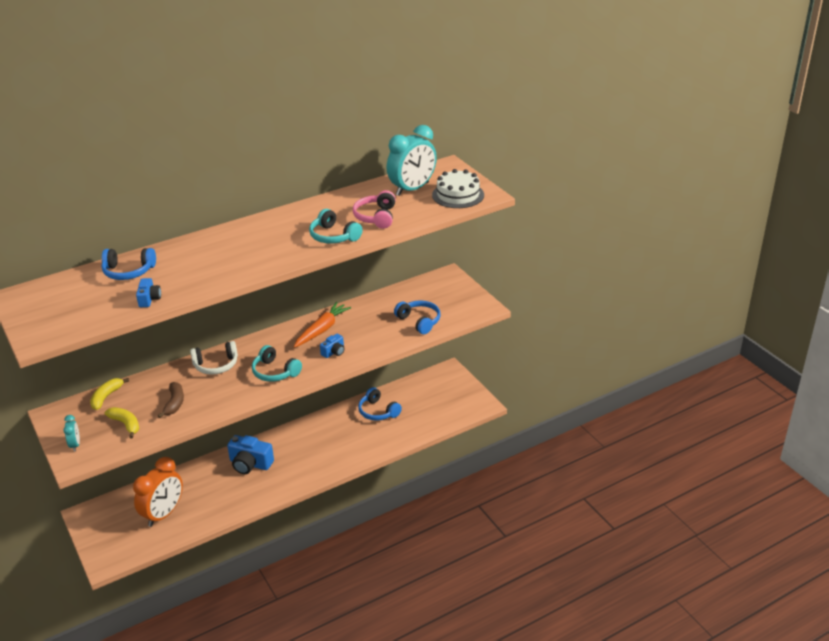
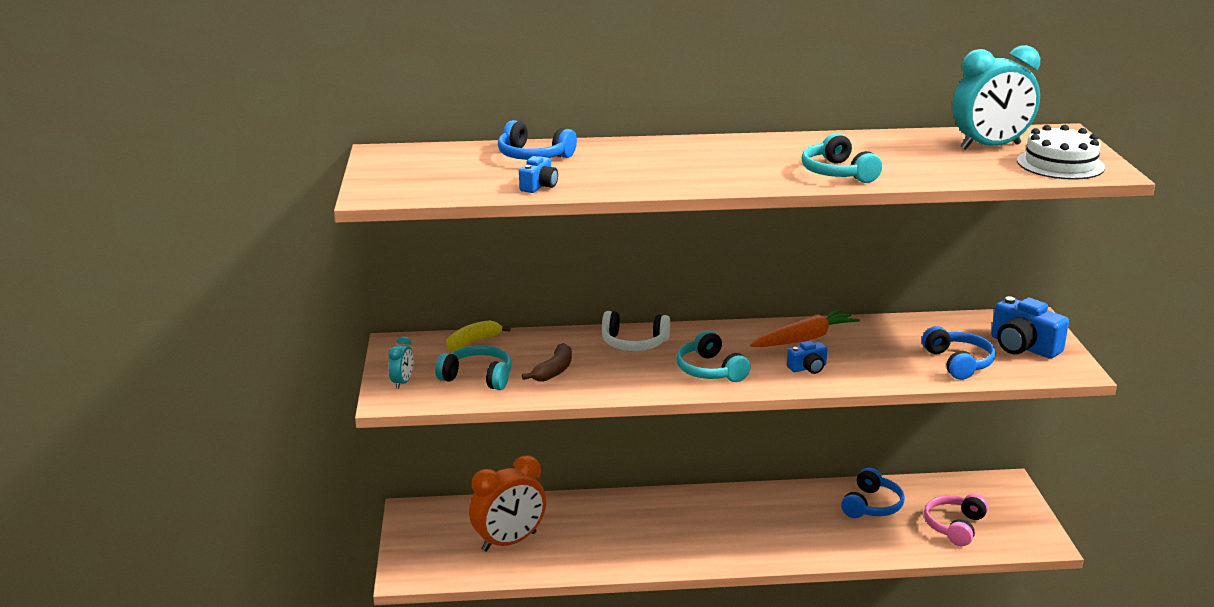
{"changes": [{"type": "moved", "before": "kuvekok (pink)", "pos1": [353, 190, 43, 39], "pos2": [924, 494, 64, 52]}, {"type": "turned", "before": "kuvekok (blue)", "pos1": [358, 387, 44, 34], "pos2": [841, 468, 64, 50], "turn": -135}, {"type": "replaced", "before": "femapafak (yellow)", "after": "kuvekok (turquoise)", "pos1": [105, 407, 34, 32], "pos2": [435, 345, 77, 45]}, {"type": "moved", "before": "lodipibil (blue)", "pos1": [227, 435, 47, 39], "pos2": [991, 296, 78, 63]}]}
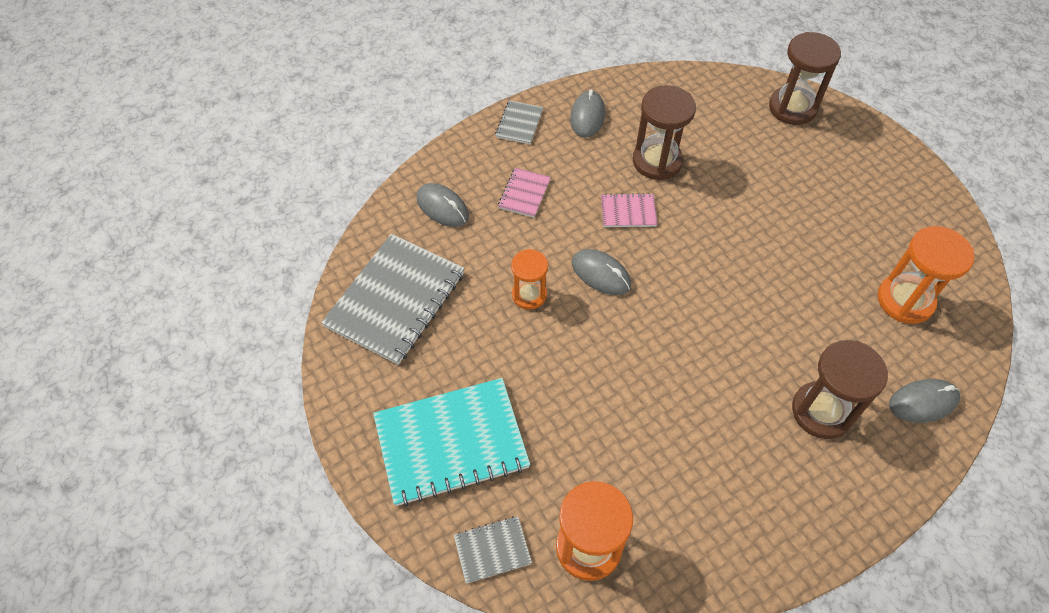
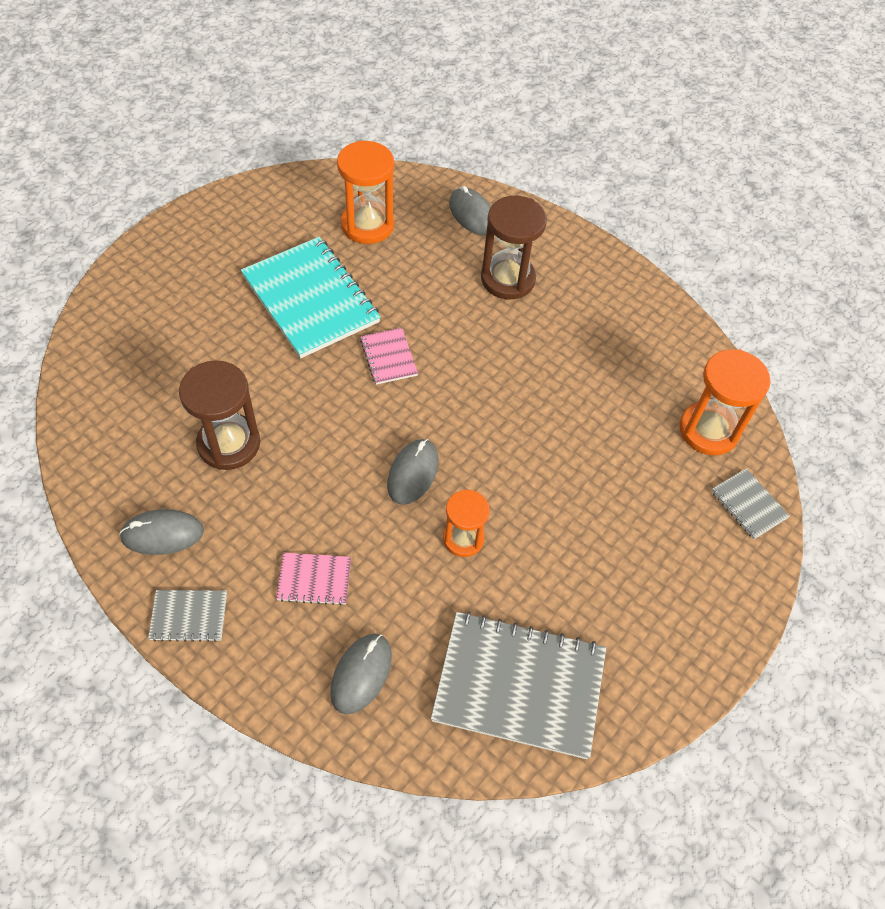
{"changes": [{"type": "removed", "before": "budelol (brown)", "pos1": [769, 32, 72, 93]}, {"type": "moved", "before": "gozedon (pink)", "pos1": [601, 193, 56, 34], "pos2": [360, 328, 58, 57]}, {"type": "moved", "before": "gozedon (turquoise)", "pos1": [373, 378, 157, 128], "pos2": [241, 237, 140, 121]}]}
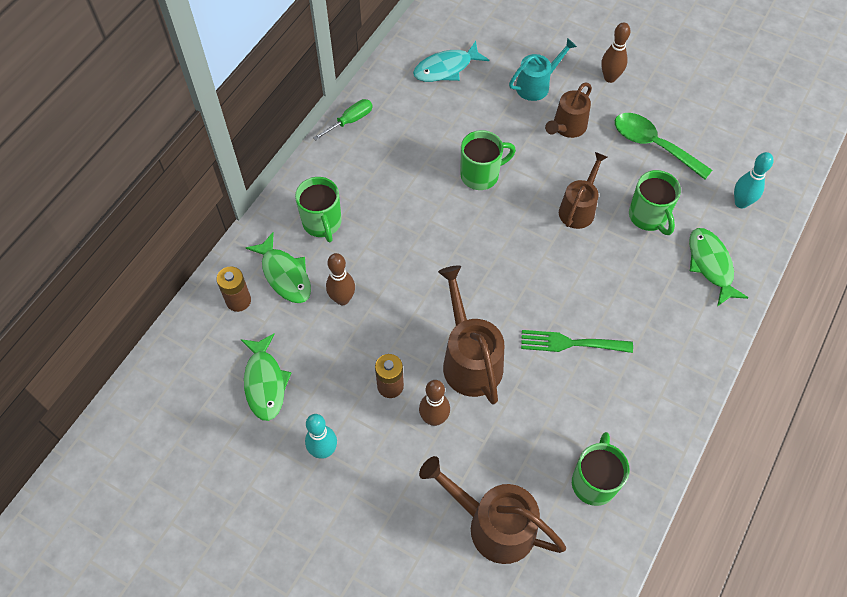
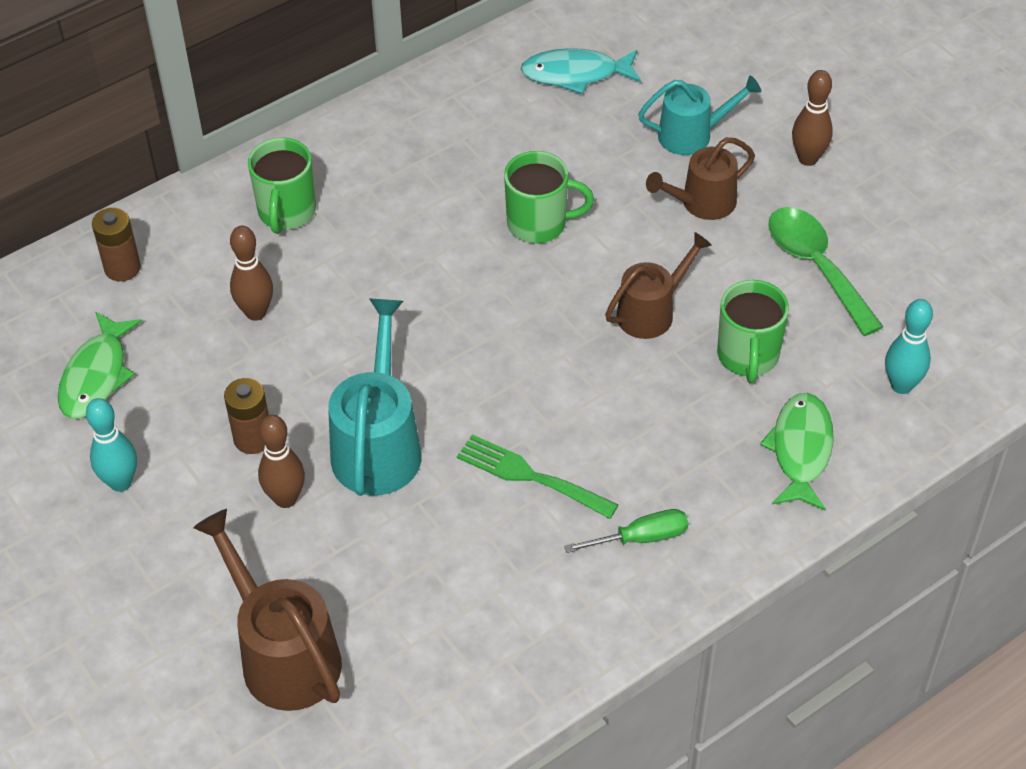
{"changes": [{"type": "moved", "before": "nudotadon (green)", "pos1": [313, 99, 60, 41], "pos2": [564, 509, 124, 44]}, {"type": "removed", "before": "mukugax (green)", "pos1": [246, 232, 65, 71]}, {"type": "recoloured", "before": "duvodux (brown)", "after": "duvodux (turquoise)", "pos1": [438, 265, 66, 140], "pos2": [328, 298, 94, 198]}, {"type": "removed", "before": "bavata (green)", "pos1": [572, 432, 57, 74]}]}
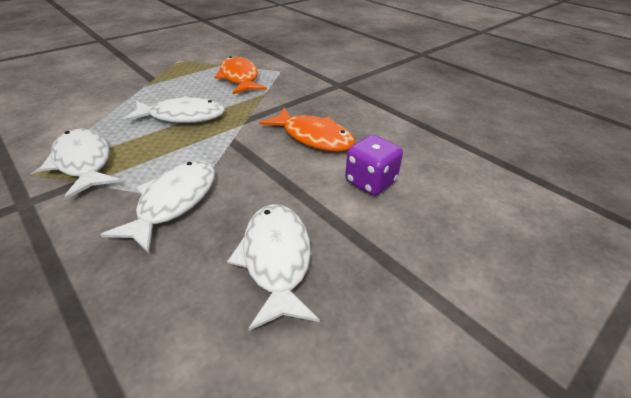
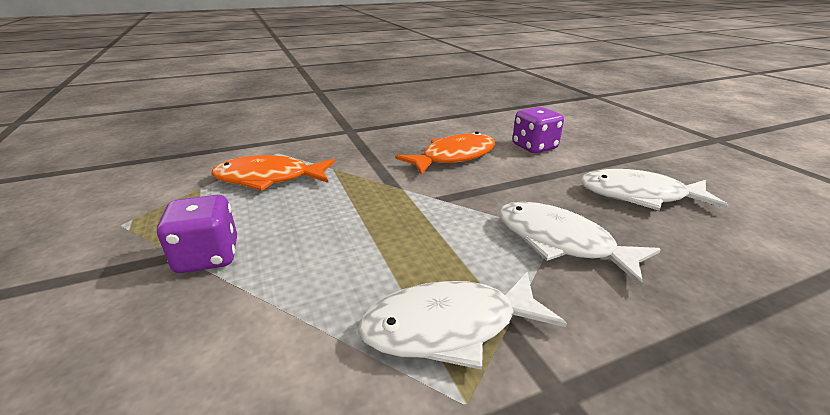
{"changes": [{"type": "removed", "before": "mukugax (white)", "pos1": [122, 96, 103, 27]}, {"type": "added", "after": "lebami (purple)", "pos2": [156, 195, 81, 78]}]}
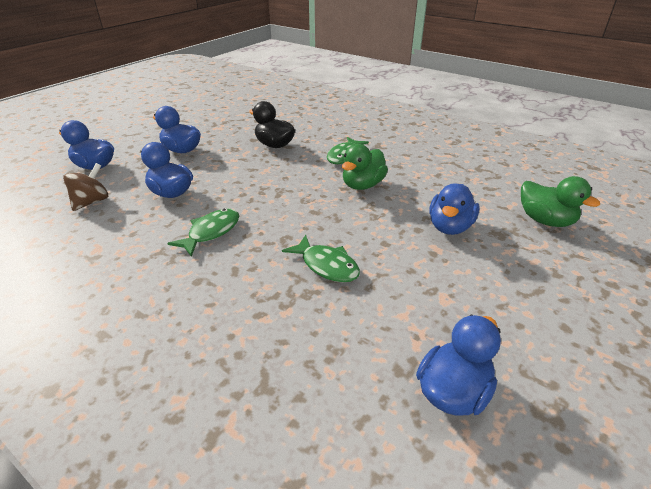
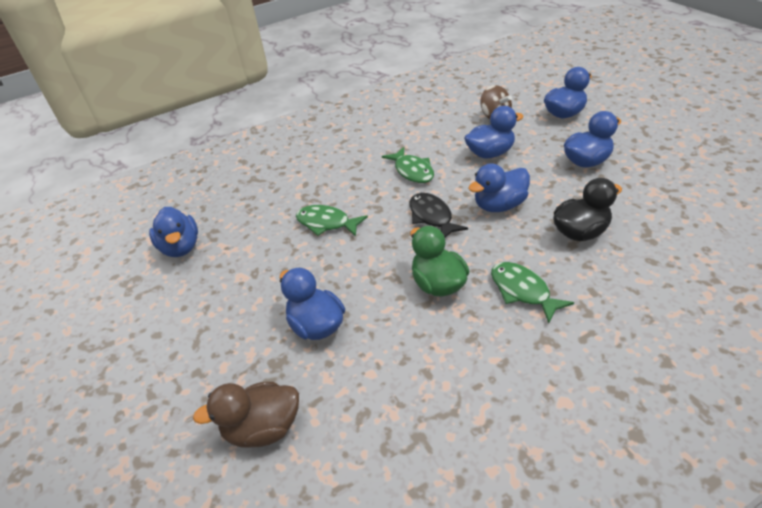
{"changes": [{"type": "recoloured", "before": "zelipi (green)", "after": "zelipi (brown)", "pos1": [521, 176, 79, 51], "pos2": [193, 382, 106, 66]}, {"type": "turned", "before": "mukugax (green)", "pos1": [282, 235, 78, 48], "pos2": [296, 205, 72, 32], "turn": 45}, {"type": "added", "after": "zelipi (blue)", "pos2": [469, 163, 61, 49]}, {"type": "added", "after": "mukugax (black)", "pos2": [410, 193, 58, 45]}]}
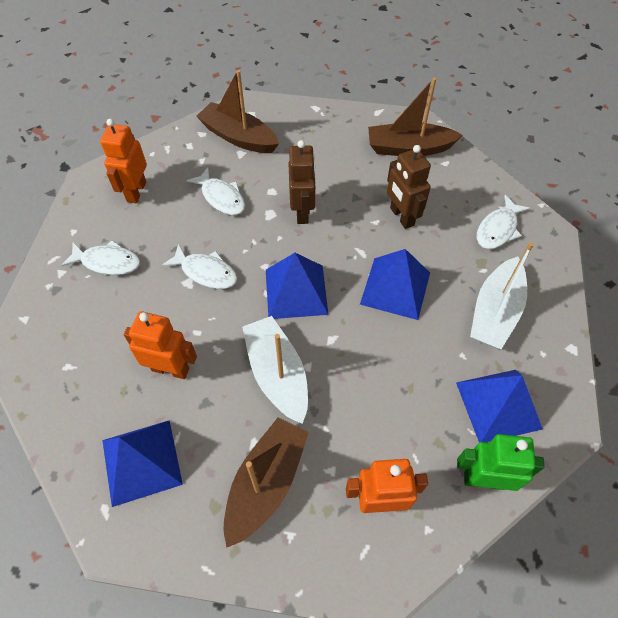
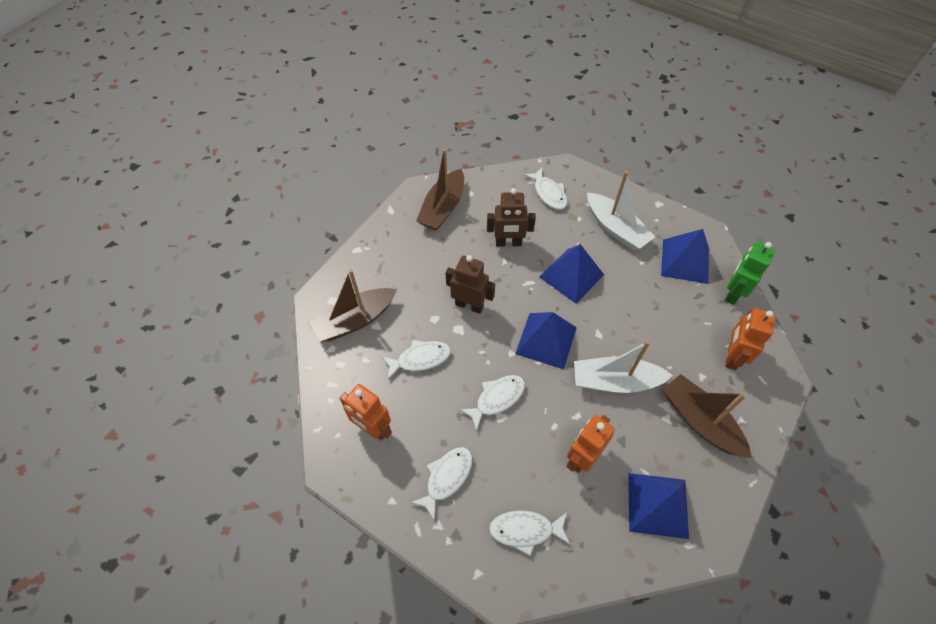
{"changes": [{"type": "added", "after": "mukugax (white)", "pos2": [489, 510, 81, 46]}]}
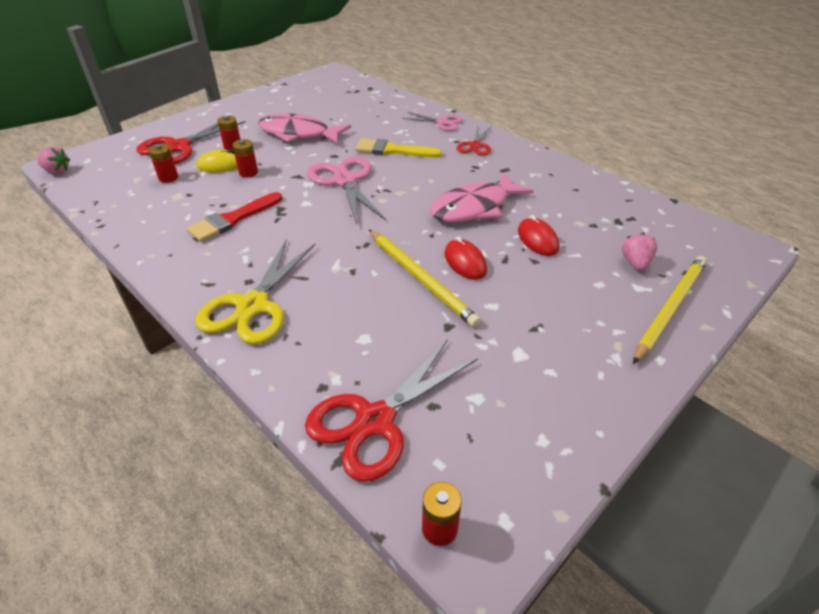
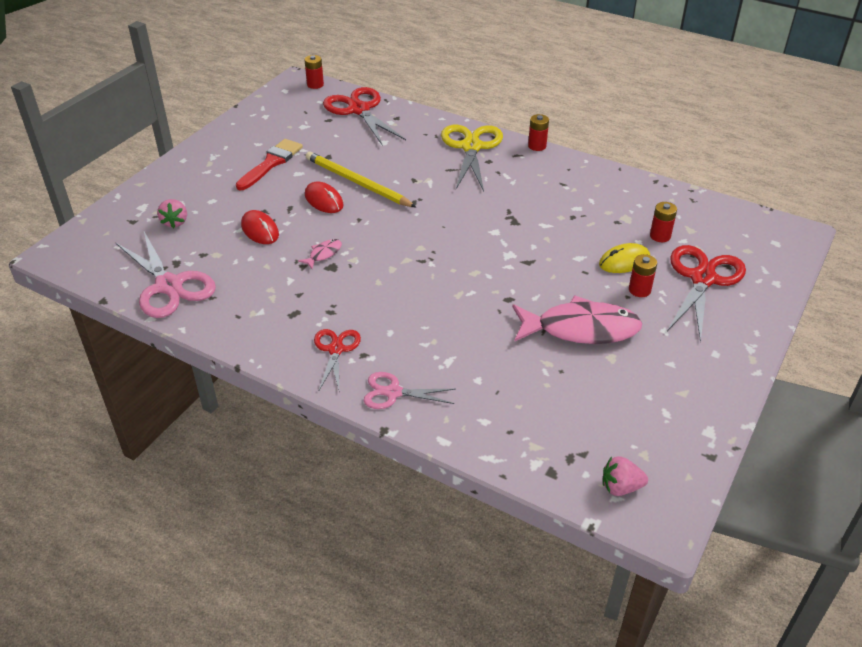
{"changes": [{"type": "moved", "before": "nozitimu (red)", "pos1": [232, 139, 26, 39], "pos2": [528, 114, 21, 37]}, {"type": "removed", "before": "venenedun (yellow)", "pos1": [355, 139, 87, 19]}, {"type": "moved", "before": "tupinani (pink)", "pos1": [37, 146, 33, 28], "pos2": [603, 456, 45, 40]}, {"type": "moved", "before": "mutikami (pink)", "pos1": [307, 157, 79, 67], "pos2": [115, 232, 101, 86]}, {"type": "resized", "before": "mukugax (pink)", "pos1": [430, 173, 104, 49], "pos2": [298, 239, 44, 30], "scale": 0.42}, {"type": "moved", "before": "venenedun (red)", "pos1": [187, 192, 95, 50], "pos2": [236, 139, 67, 51]}, {"type": "removed", "before": "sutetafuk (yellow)", "pos1": [633, 256, 74, 108]}, {"type": "turned", "before": "mutikami (red)", "pos1": [305, 339, 173, 143], "pos2": [323, 87, 83, 59], "turn": -60}]}
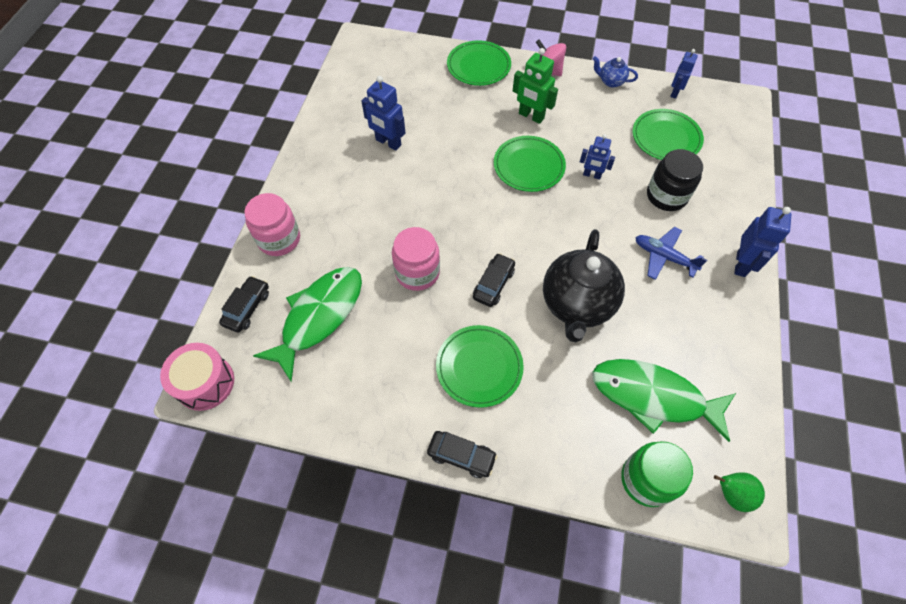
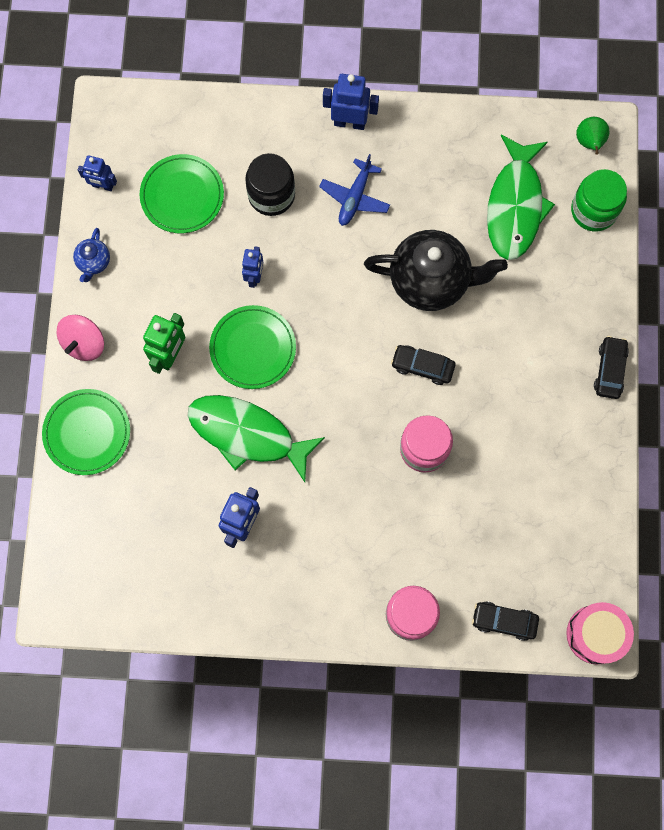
{"changes": [{"type": "moved", "before": "mukugax (green)", "pos1": [253, 267, 109, 115], "pos2": [187, 395, 138, 87]}, {"type": "removed", "before": "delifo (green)", "pos1": [436, 325, 88, 83]}]}
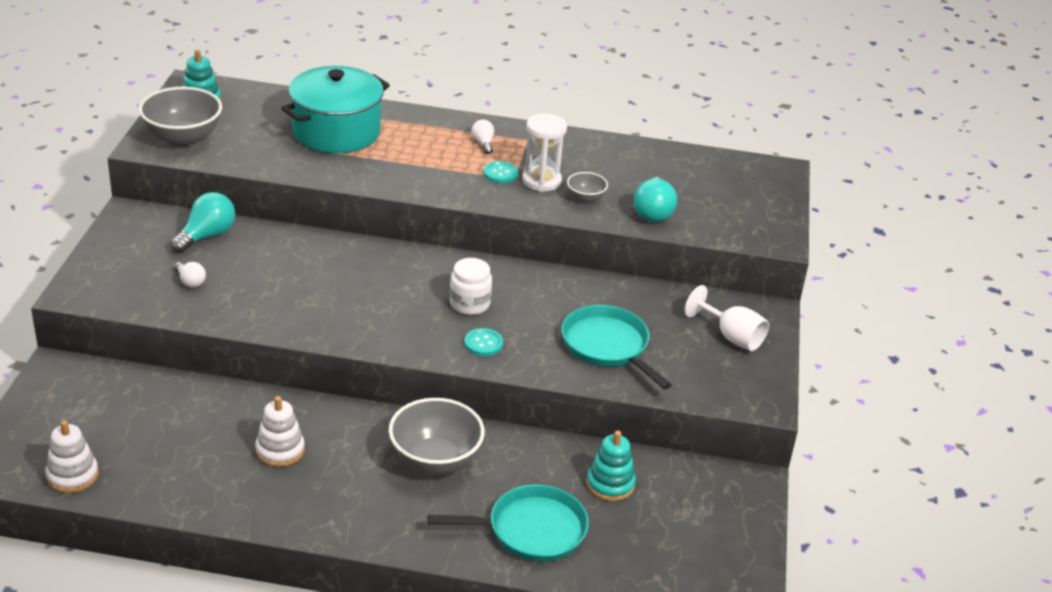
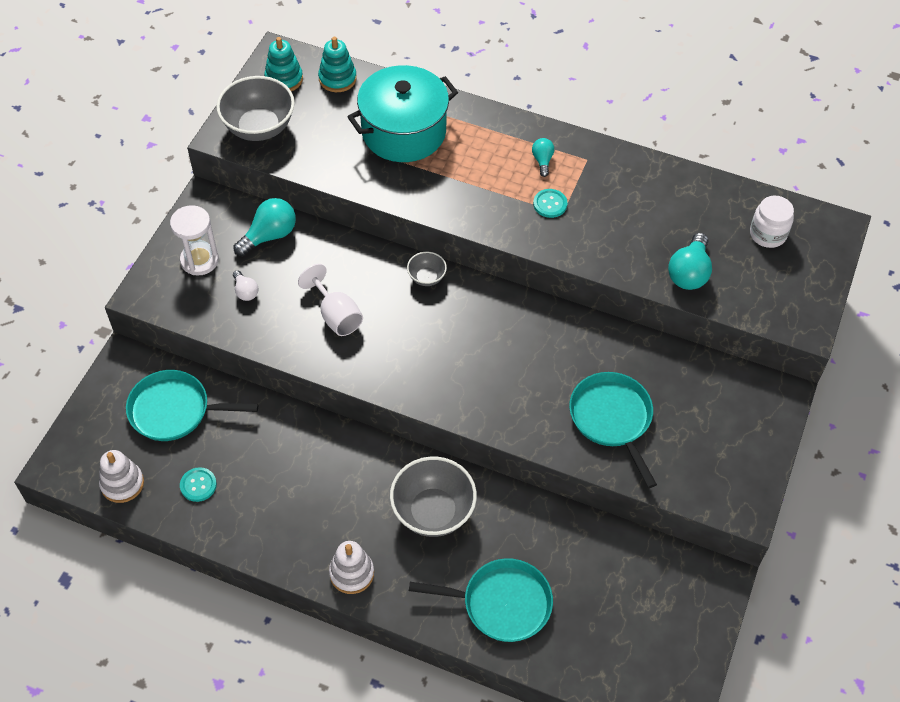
{"changes": [{"type": "moved", "before": "budelol (white)", "pos1": [522, 114, 45, 78], "pos2": [170, 205, 49, 71]}, {"type": "recoloured", "before": "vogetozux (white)", "after": "vogetozux (turquoise)", "pos1": [471, 119, 23, 35], "pos2": [532, 138, 22, 39]}, {"type": "moved", "before": "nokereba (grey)", "pos1": [567, 172, 41, 31], "pos2": [407, 252, 40, 34]}, {"type": "moved", "before": "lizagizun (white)", "pos1": [450, 258, 42, 57], "pos2": [750, 196, 44, 52]}, {"type": "moved", "before": "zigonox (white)", "pos1": [684, 285, 85, 66], "pos2": [298, 264, 65, 72]}, {"type": "moved", "before": "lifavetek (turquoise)", "pos1": [464, 328, 39, 28], "pos2": [180, 467, 37, 35]}, {"type": "moved", "before": "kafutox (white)", "pos1": [255, 396, 50, 71], "pos2": [329, 541, 45, 53]}, {"type": "moved", "before": "kafutox (turquoise)", "pos1": [586, 431, 50, 70], "pos2": [318, 37, 39, 55]}, {"type": "added", "after": "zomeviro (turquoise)", "pos2": [126, 370, 132, 71]}]}
